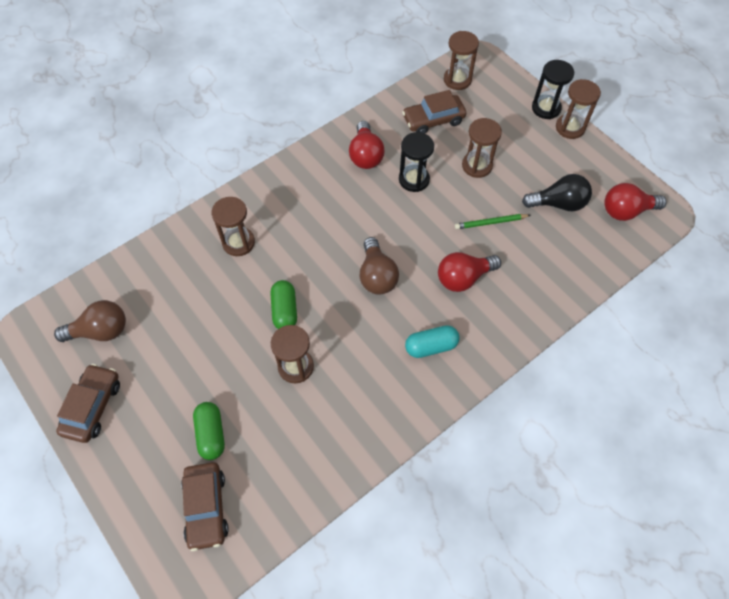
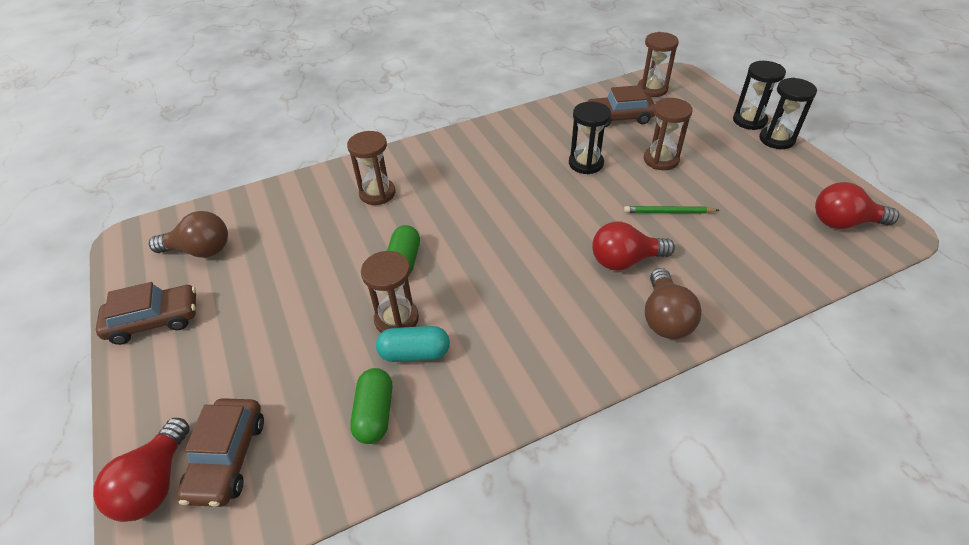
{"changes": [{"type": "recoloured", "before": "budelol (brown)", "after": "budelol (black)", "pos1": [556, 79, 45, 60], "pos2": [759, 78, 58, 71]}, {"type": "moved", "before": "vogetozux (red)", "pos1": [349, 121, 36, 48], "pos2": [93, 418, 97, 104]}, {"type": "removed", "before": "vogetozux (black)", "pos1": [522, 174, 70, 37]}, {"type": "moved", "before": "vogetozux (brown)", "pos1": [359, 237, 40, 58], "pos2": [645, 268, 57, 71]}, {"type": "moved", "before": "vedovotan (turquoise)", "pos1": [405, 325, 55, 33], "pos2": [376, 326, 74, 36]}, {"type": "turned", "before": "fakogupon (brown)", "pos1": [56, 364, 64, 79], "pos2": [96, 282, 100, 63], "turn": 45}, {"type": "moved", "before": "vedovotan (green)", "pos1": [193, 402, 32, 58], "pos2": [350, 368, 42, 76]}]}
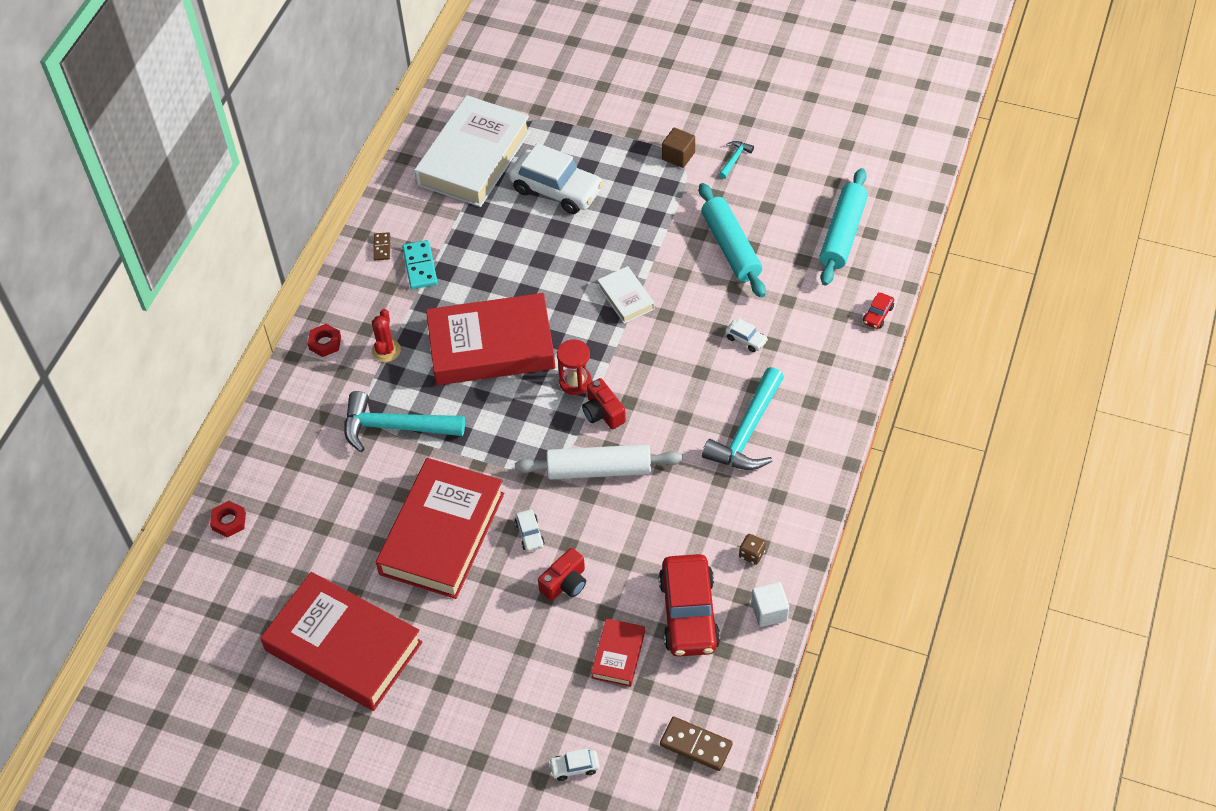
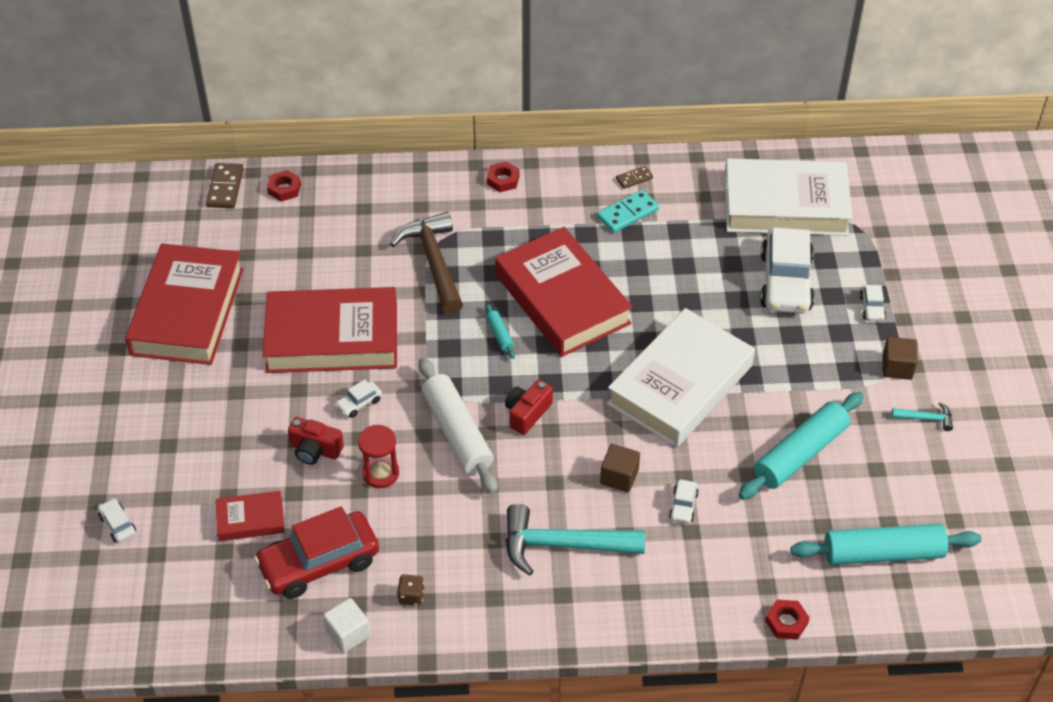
{"changes": [{"type": "resized", "before": "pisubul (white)", "pos1": [598, 266, 57, 57], "pos2": [607, 308, 148, 139], "scale": 2.16}, {"type": "replaced", "before": "fakogupon (red)", "after": "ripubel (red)", "pos1": [863, 292, 31, 37], "pos2": [765, 600, 45, 40]}, {"type": "removed", "before": "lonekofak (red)", "pos1": [372, 309, 29, 53]}, {"type": "moved", "before": "budelol (red)", "pos1": [557, 339, 35, 56], "pos2": [358, 425, 41, 63]}, {"type": "recoloured", "before": "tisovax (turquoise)", "after": "tisovax (brown)", "pos1": [344, 391, 121, 61], "pos2": [390, 212, 73, 102]}, {"type": "moved", "before": "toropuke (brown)", "pos1": [660, 716, 73, 55], "pos2": [206, 163, 38, 45]}, {"type": "added", "after": "fakogupon (white)", "pos2": [860, 285, 26, 36]}, {"type": "added", "after": "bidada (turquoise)", "pos2": [485, 304, 30, 55]}, {"type": "added", "after": "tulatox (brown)", "pos2": [600, 444, 40, 48]}]}
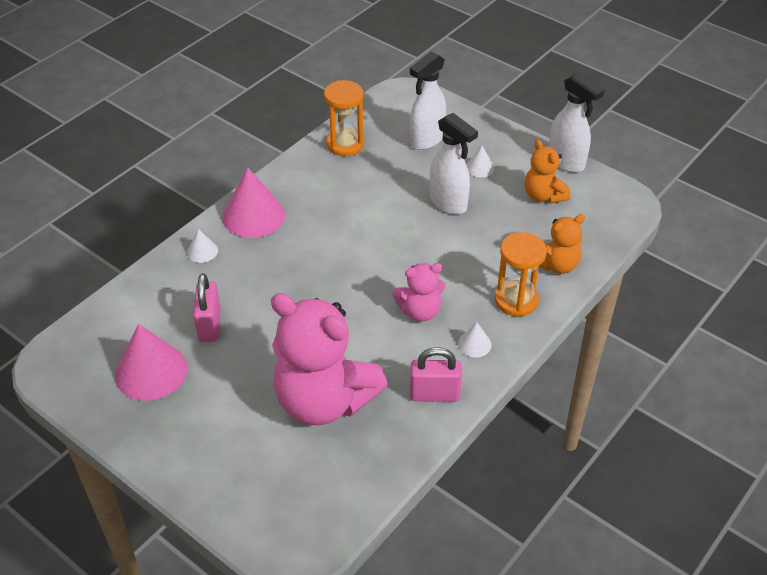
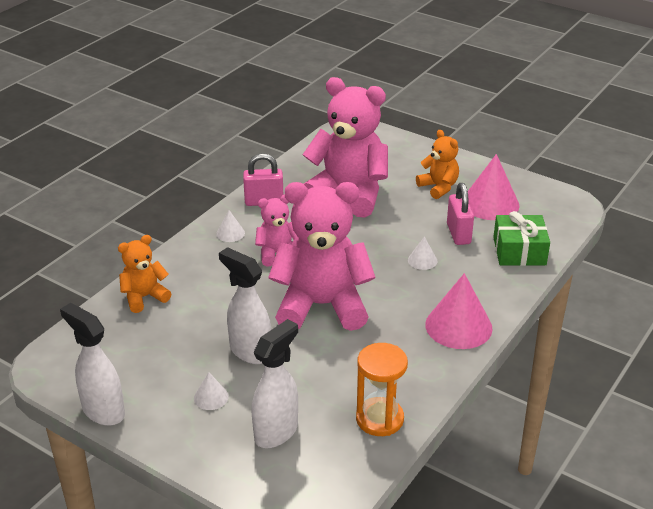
{"changes": [{"type": "moved", "before": "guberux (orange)", "pos1": [525, 140, 45, 63], "pos2": [416, 130, 43, 69]}, {"type": "moved", "before": "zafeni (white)", "pos1": [187, 229, 31, 34], "pos2": [408, 236, 30, 34]}, {"type": "removed", "before": "budelol (orange)", "pos1": [495, 232, 52, 85]}, {"type": "added", "after": "guberux (pink)", "pos2": [268, 182, 107, 149]}, {"type": "added", "after": "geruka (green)", "pos2": [493, 211, 57, 55]}]}
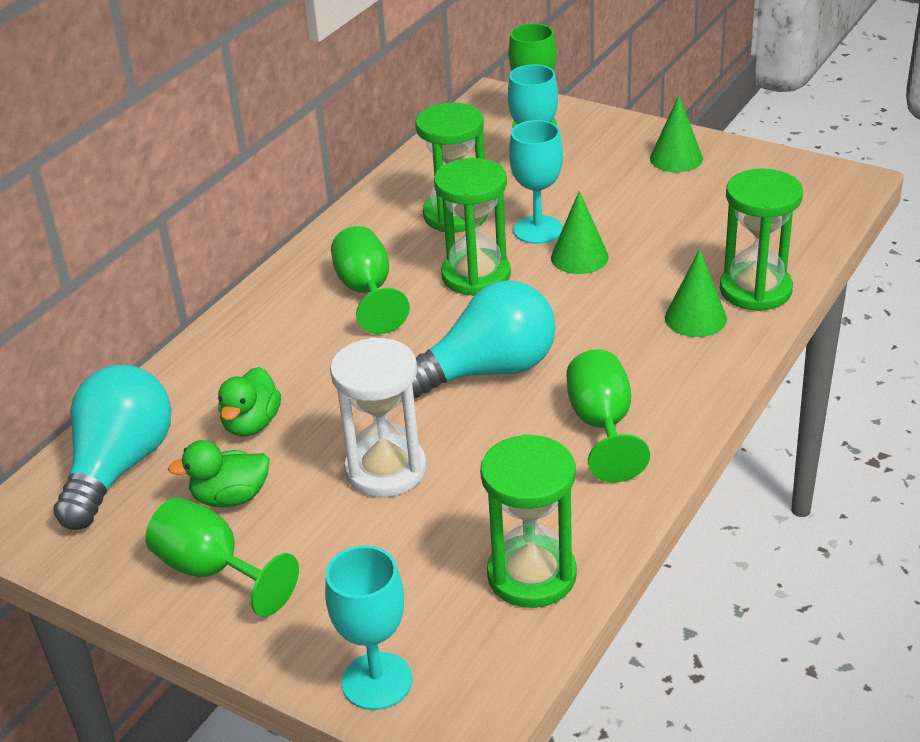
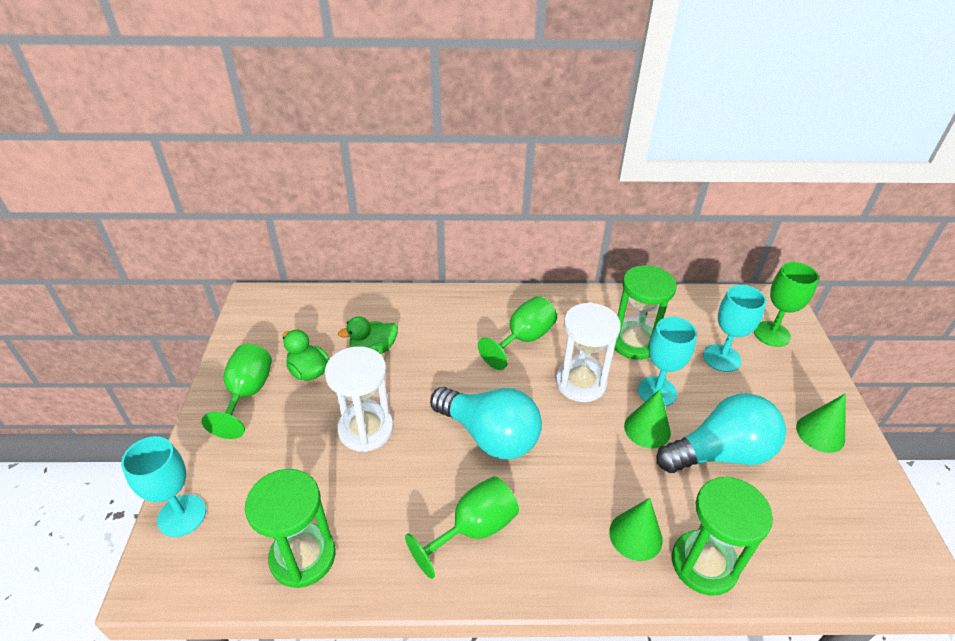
{"changes": [{"type": "recoloured", "before": "budelol (green)", "after": "budelol (white)", "pos1": [434, 158, 77, 138], "pos2": [556, 302, 65, 100]}, {"type": "moved", "before": "vogetozux (turquoise)", "pos1": [53, 365, 119, 165], "pos2": [656, 393, 130, 80]}]}
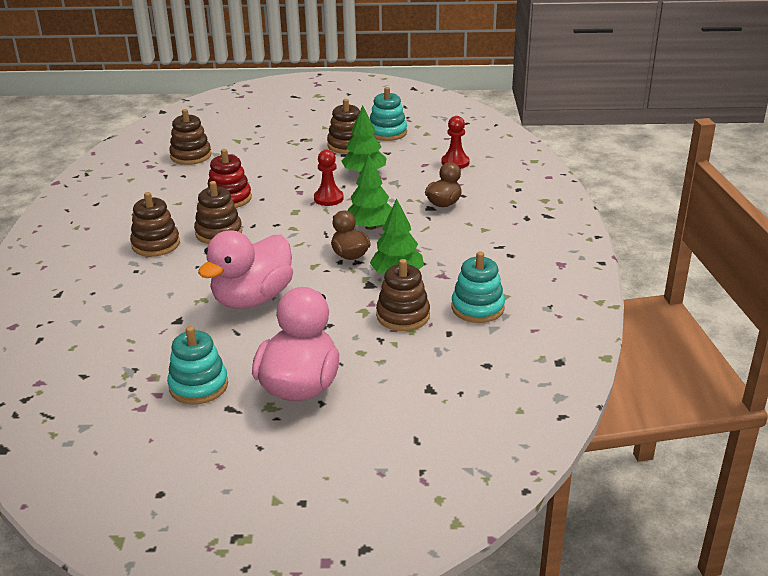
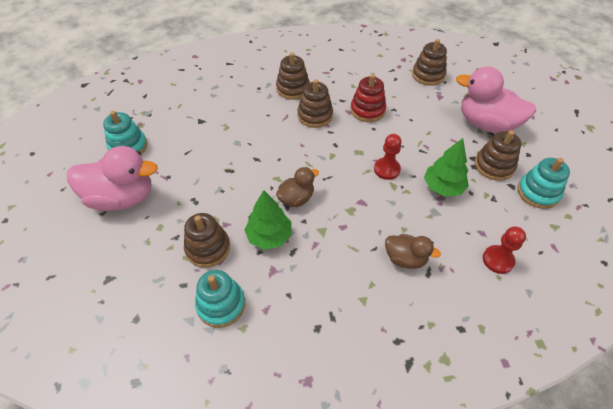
{"changes": [{"type": "removed", "before": "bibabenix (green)", "pos1": [348, 154, 44, 76]}, {"type": "moved", "before": "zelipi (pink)", "pos1": [198, 230, 95, 79], "pos2": [456, 66, 80, 67]}]}
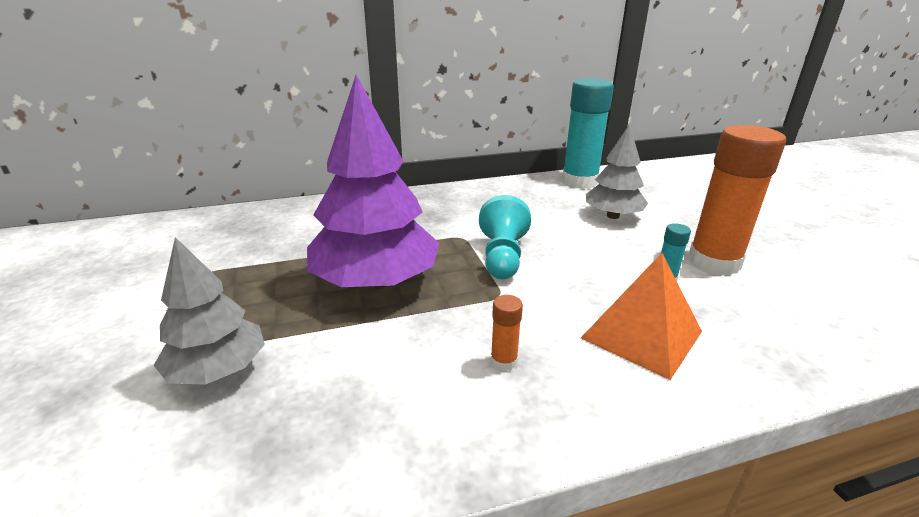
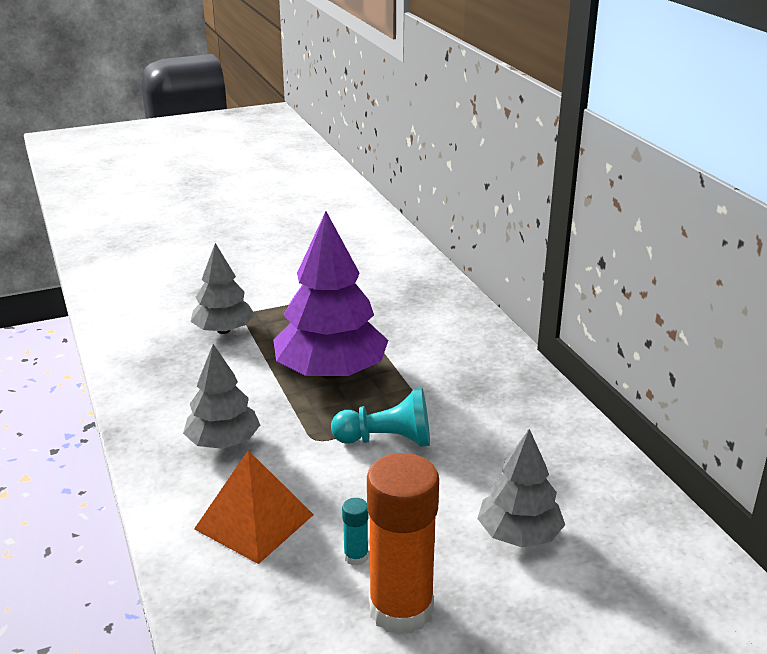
{"changes": [{"type": "removed", "before": "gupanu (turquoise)", "pos1": [562, 78, 52, 111]}, {"type": "replaced", "before": "gupanu (orange)", "after": "bibabenix (grey)", "pos1": [491, 295, 32, 76], "pos2": [183, 344, 77, 105]}]}
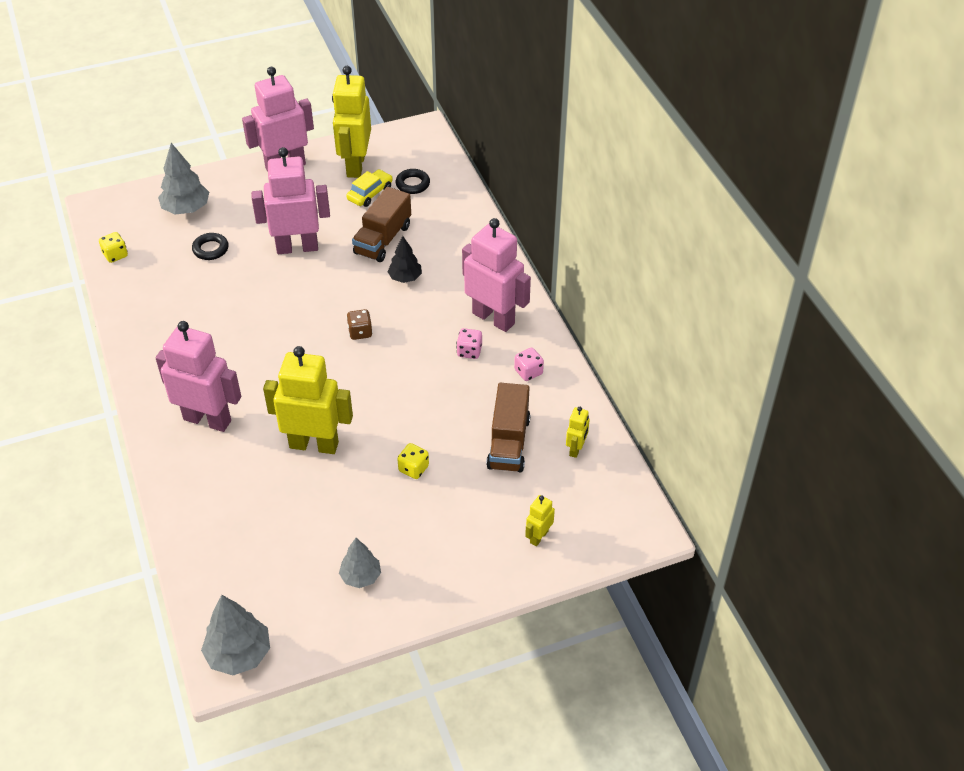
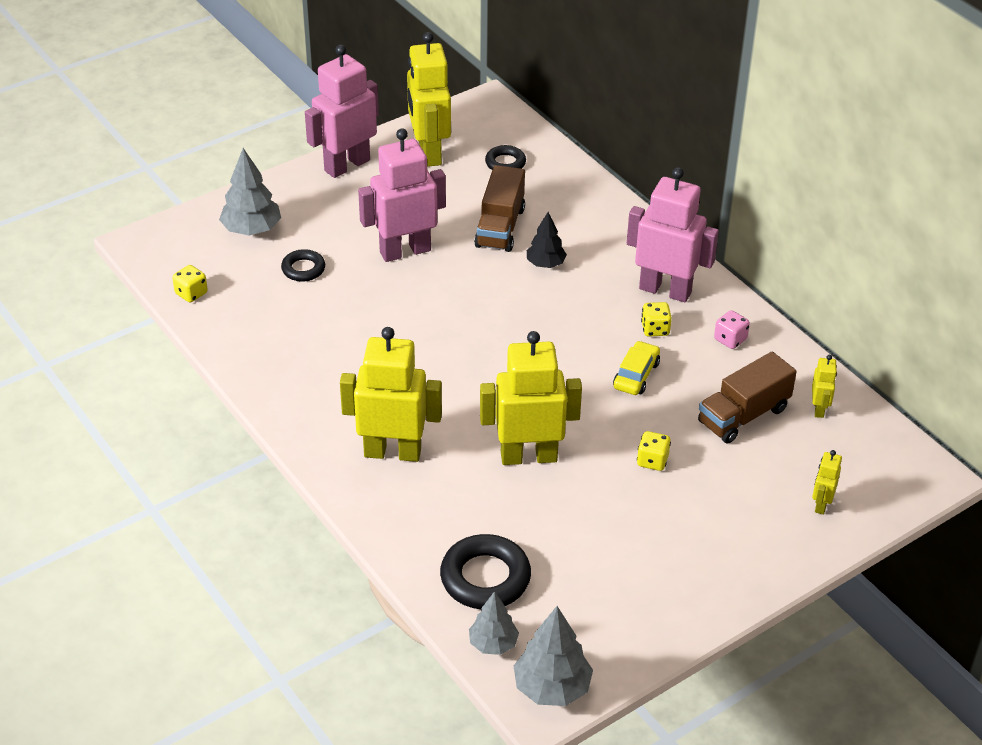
{"changes": [{"type": "moved", "before": "fakogupon (yellow)", "pos1": [346, 169, 47, 38], "pos2": [613, 341, 47, 54]}, {"type": "removed", "before": "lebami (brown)", "pos1": [346, 309, 27, 31]}, {"type": "recoloured", "before": "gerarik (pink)", "after": "gerarik (yellow)", "pos1": [156, 321, 85, 111], "pos2": [340, 327, 102, 135]}, {"type": "recoloured", "before": "lebami (pink)", "after": "lebami (yellow)", "pos1": [456, 328, 26, 31], "pos2": [641, 302, 31, 35]}, {"type": "turned", "before": "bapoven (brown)", "pos1": [486, 383, 44, 89], "pos2": [698, 352, 99, 92], "turn": 60}, {"type": "moved", "before": "bibabenix (grey)", "pos1": [339, 538, 42, 50], "pos2": [469, 591, 50, 64]}, {"type": "added", "after": "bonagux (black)", "pos2": [440, 534, 91, 75]}]}
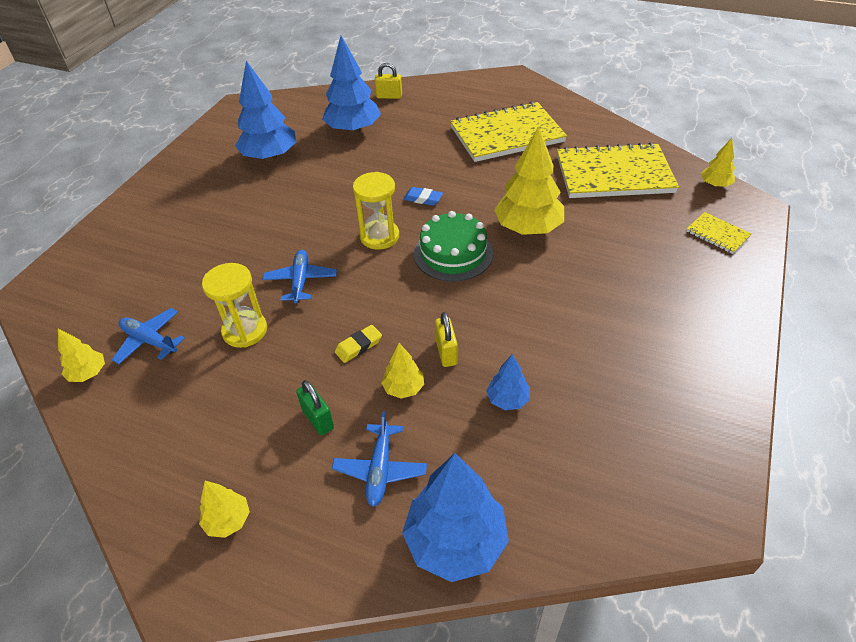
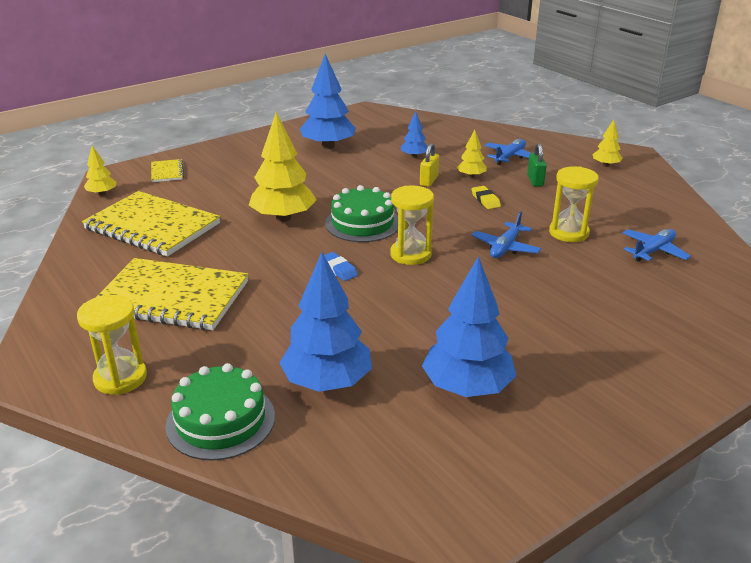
{"changes": [{"type": "replaced", "before": "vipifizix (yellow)", "after": "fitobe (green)", "pos1": [375, 63, 27, 36], "pos2": [165, 363, 110, 98]}, {"type": "turned", "before": "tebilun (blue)", "pos1": [112, 308, 73, 56], "pos2": [622, 229, 69, 33], "turn": -105}, {"type": "turned", "before": "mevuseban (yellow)", "pos1": [335, 325, 47, 38], "pos2": [471, 186, 30, 23], "turn": 75}, {"type": "removed", "before": "bibabenix (yellow)", "pos1": [58, 329, 47, 53]}, {"type": "moved", "before": "bibabenix (blue)", "pos1": [402, 453, 107, 129], "pos2": [300, 54, 56, 95]}, {"type": "added", "after": "budelol (yellow)", "pos2": [77, 295, 70, 100]}]}
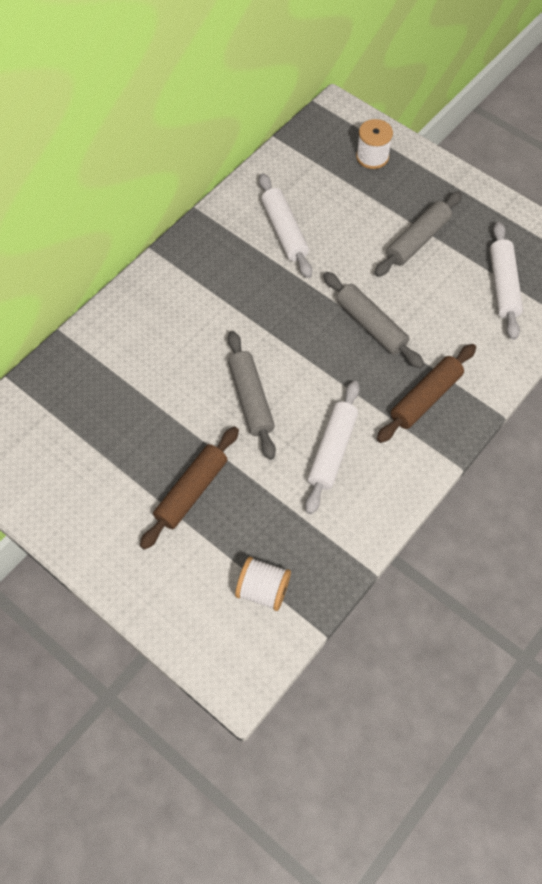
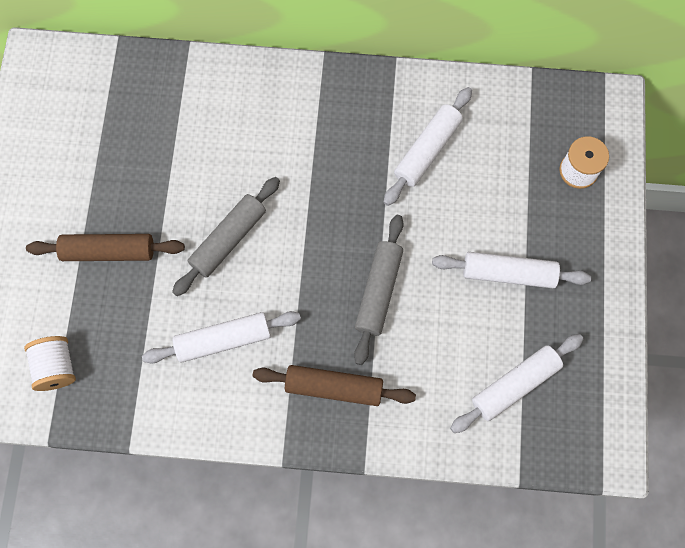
{"changes": [{"type": "recoloured", "before": "bidada (grey)", "after": "bidada (white)", "pos1": [374, 191, 88, 86], "pos2": [432, 252, 159, 36]}]}
